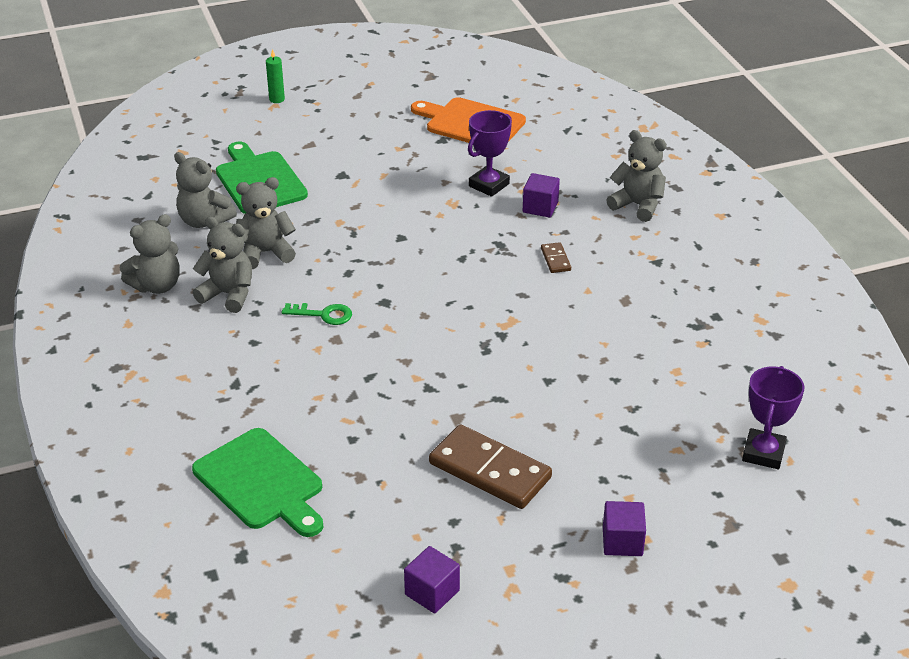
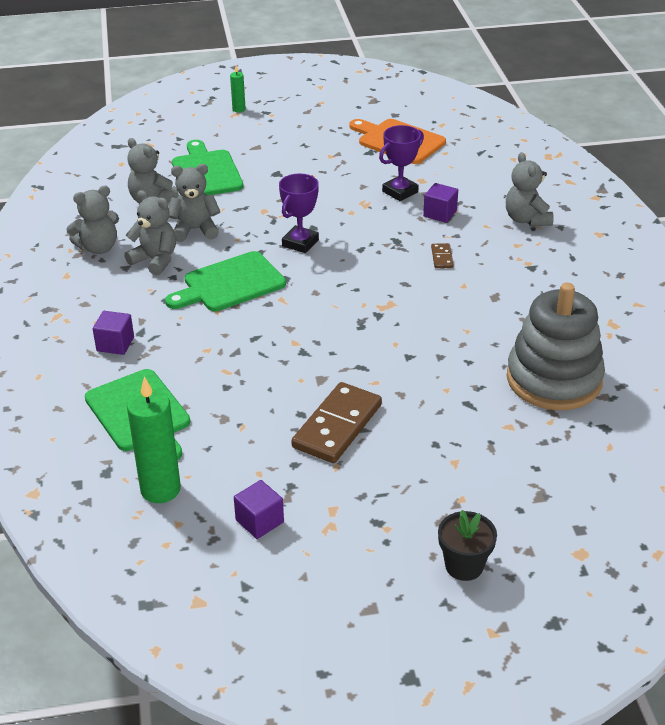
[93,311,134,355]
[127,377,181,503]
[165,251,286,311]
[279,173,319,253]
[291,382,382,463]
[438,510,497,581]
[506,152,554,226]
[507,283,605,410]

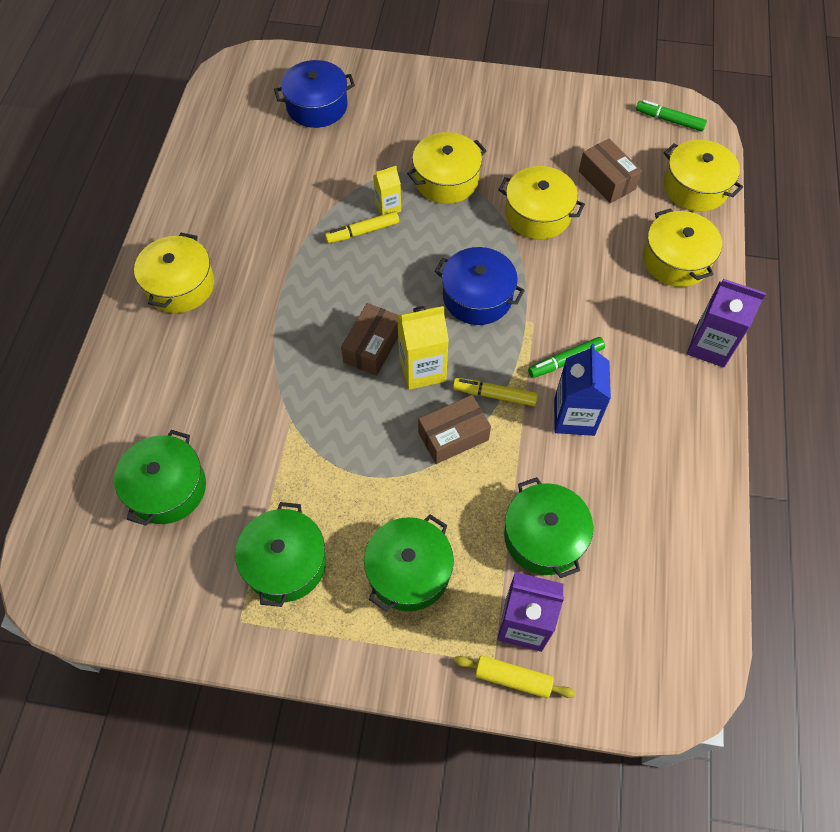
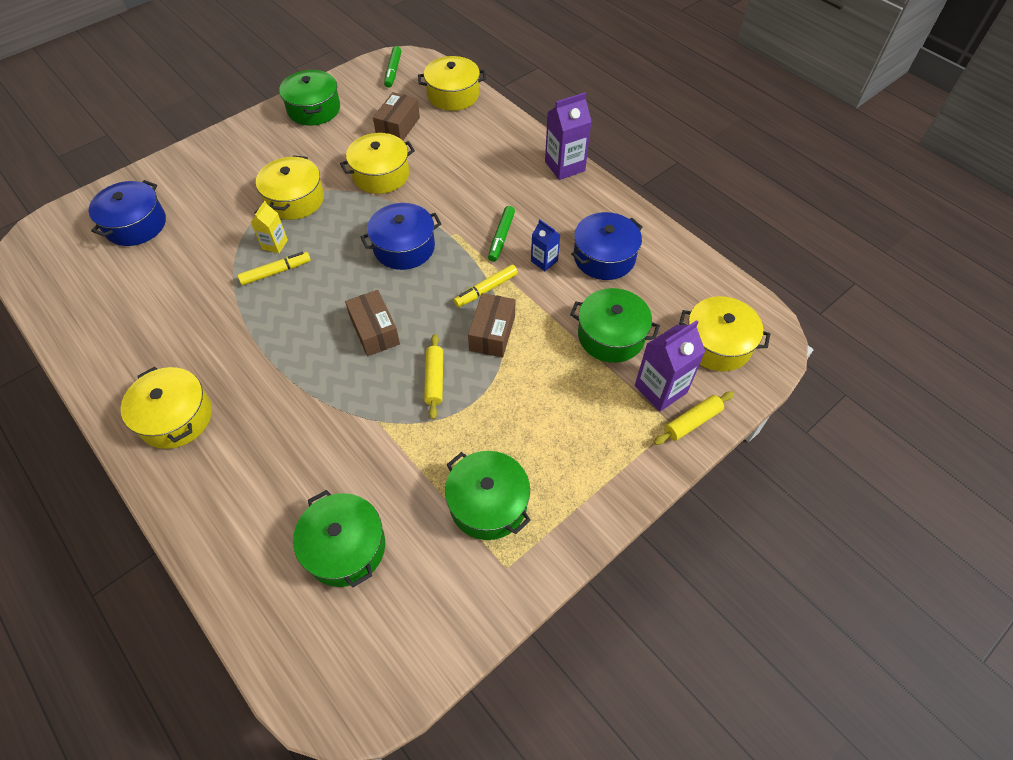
[237,252,311,285]
[279,69,340,126]
[373,92,420,140]
[384,46,401,88]
[424,334,443,420]
[531,219,560,271]
[571,212,643,280]
[679,296,770,372]
[397,306,449,390] (first image)

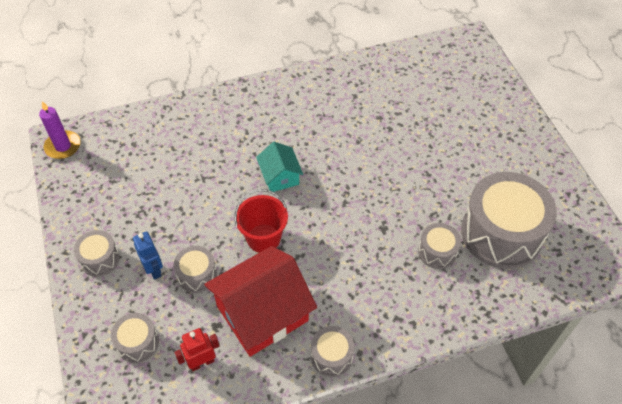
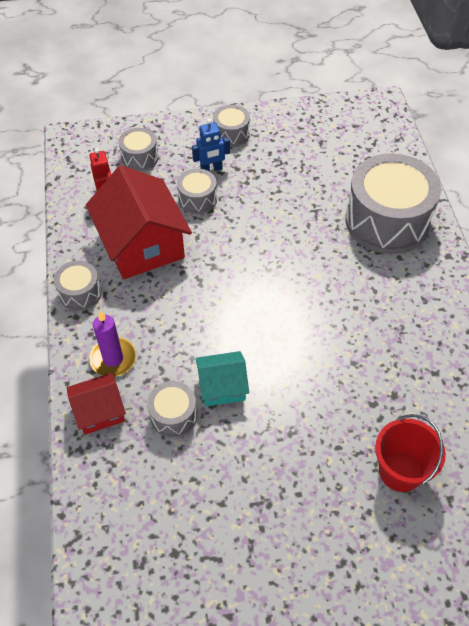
[67,373,126,435]
[89,311,136,377]
[195,351,249,407]
[345,153,441,254]
[375,414,446,492]

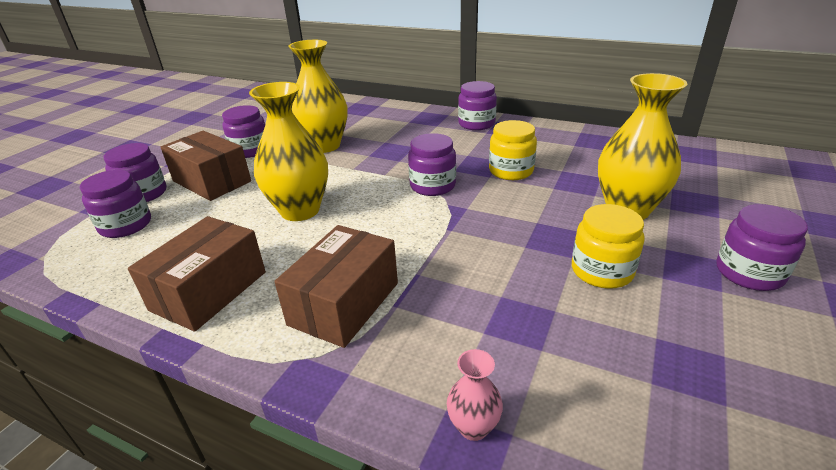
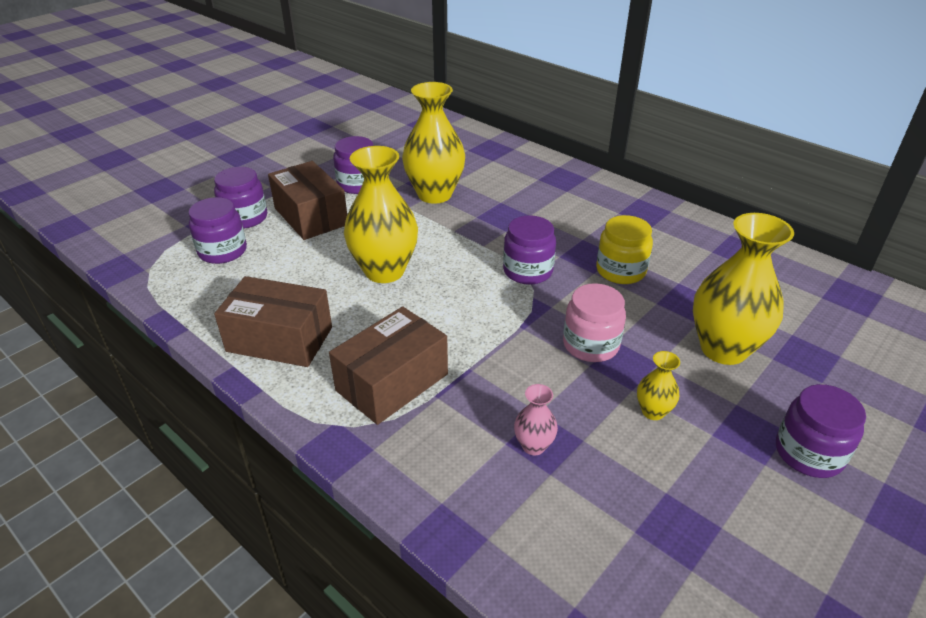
[214,276,332,367]
[514,384,558,455]
[563,283,626,362]
[637,351,680,420]
[458,81,497,130] (first image)

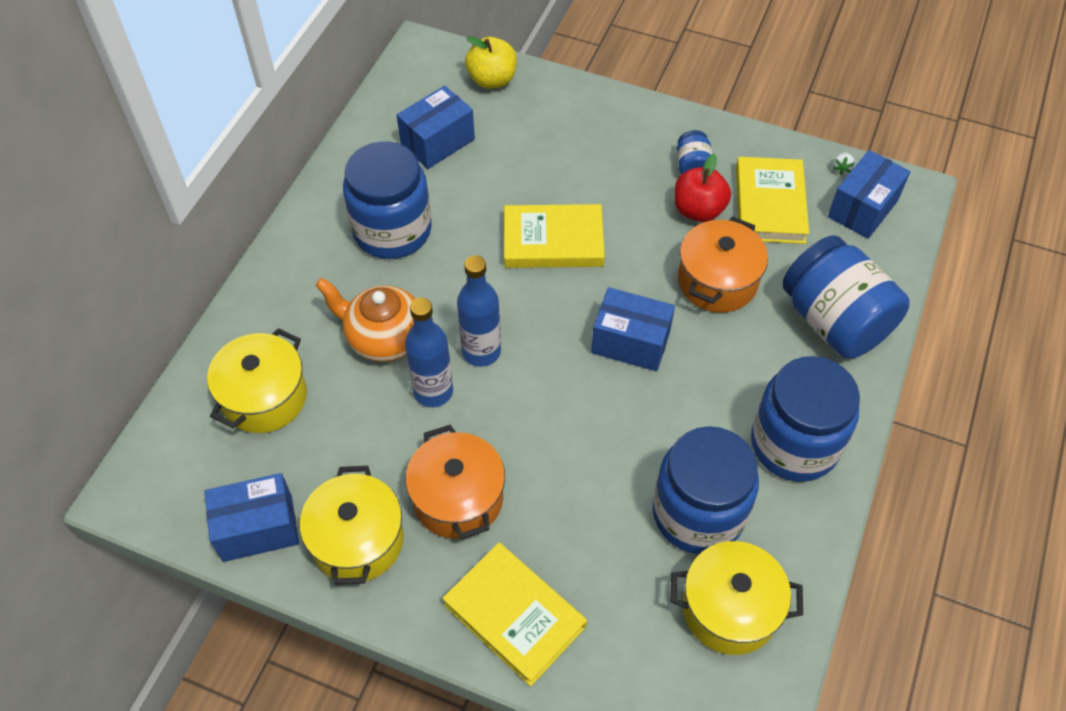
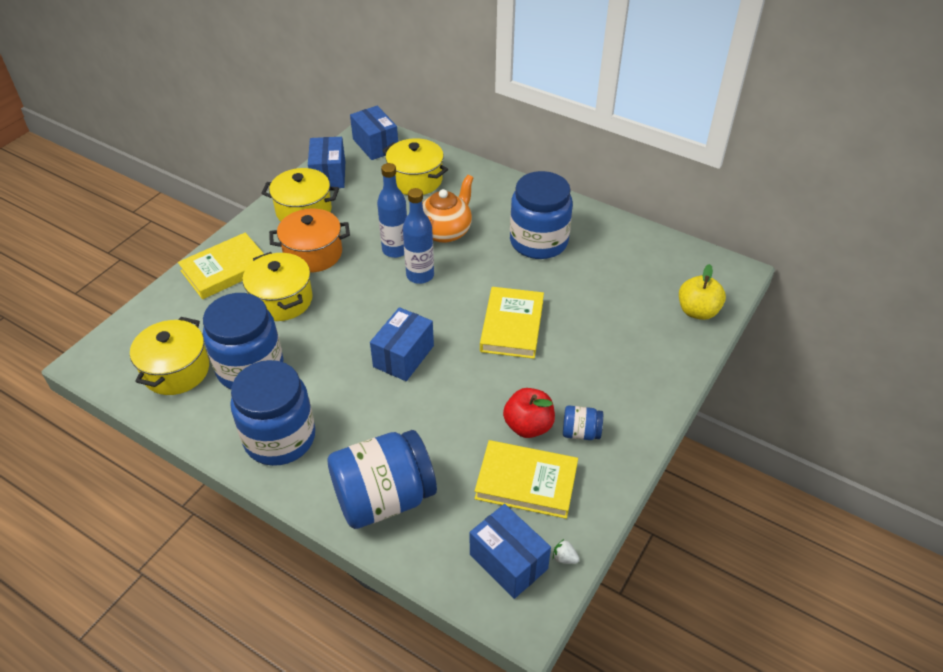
[242,252,313,321]
[350,106,398,160]
[678,216,768,313] (first image)

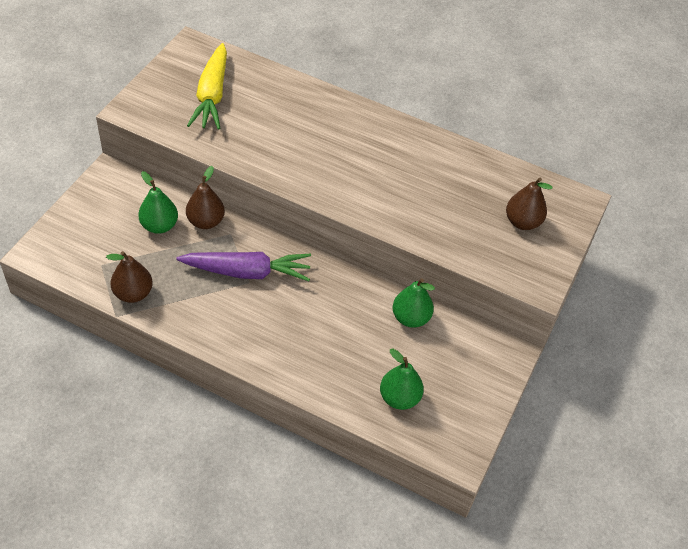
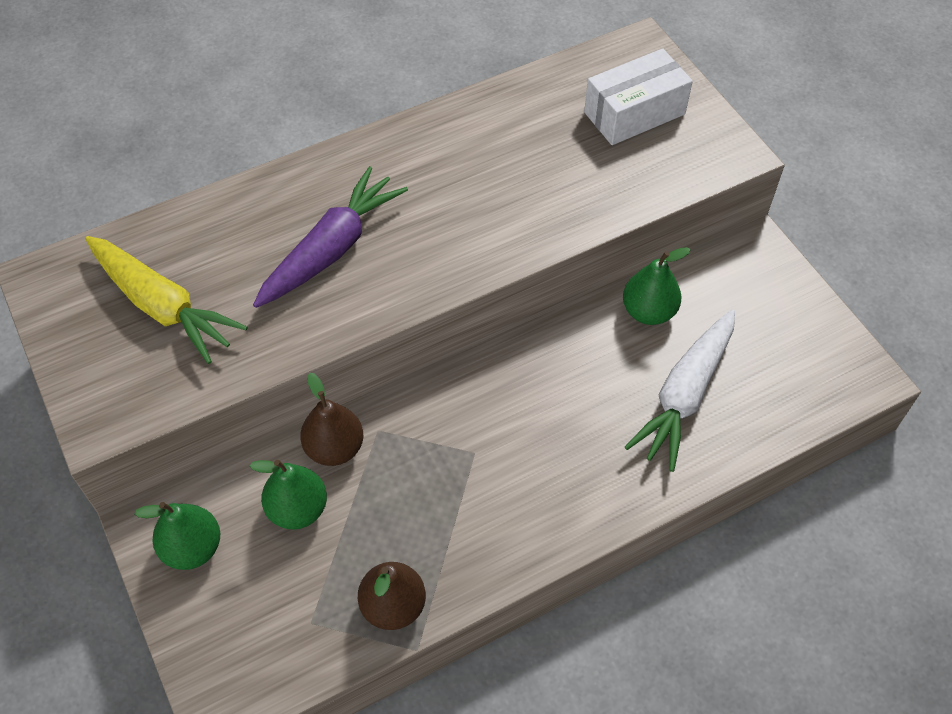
[134,502,220,570]
[253,166,408,308]
[584,48,693,145]
[625,309,735,472]

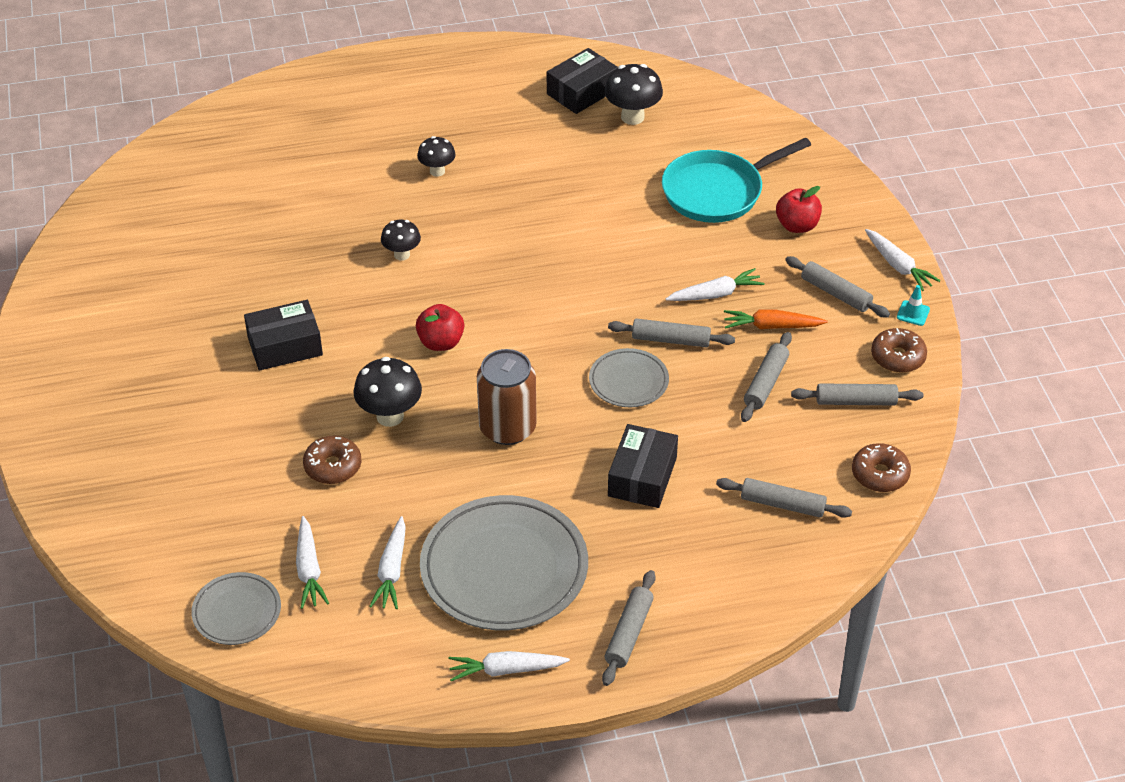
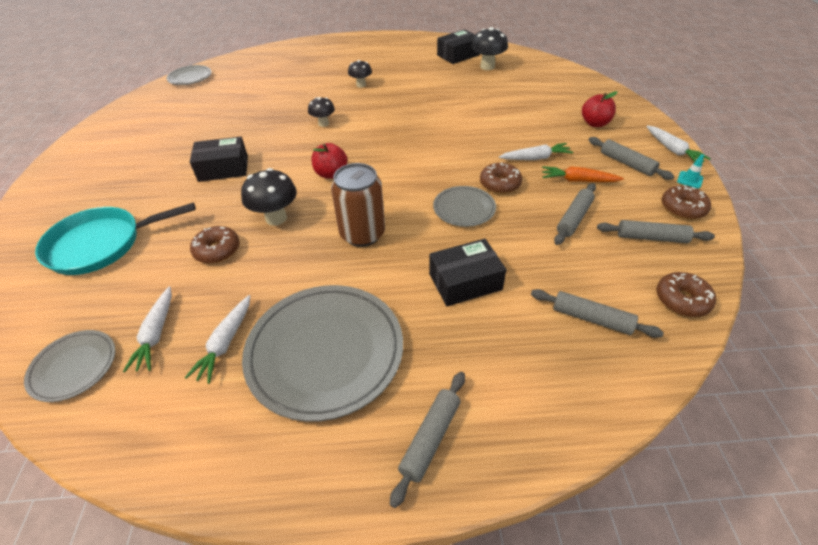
[35,203,196,275]
[167,65,212,85]
[429,239,506,306]
[480,162,522,194]
[448,651,570,681] (first image)

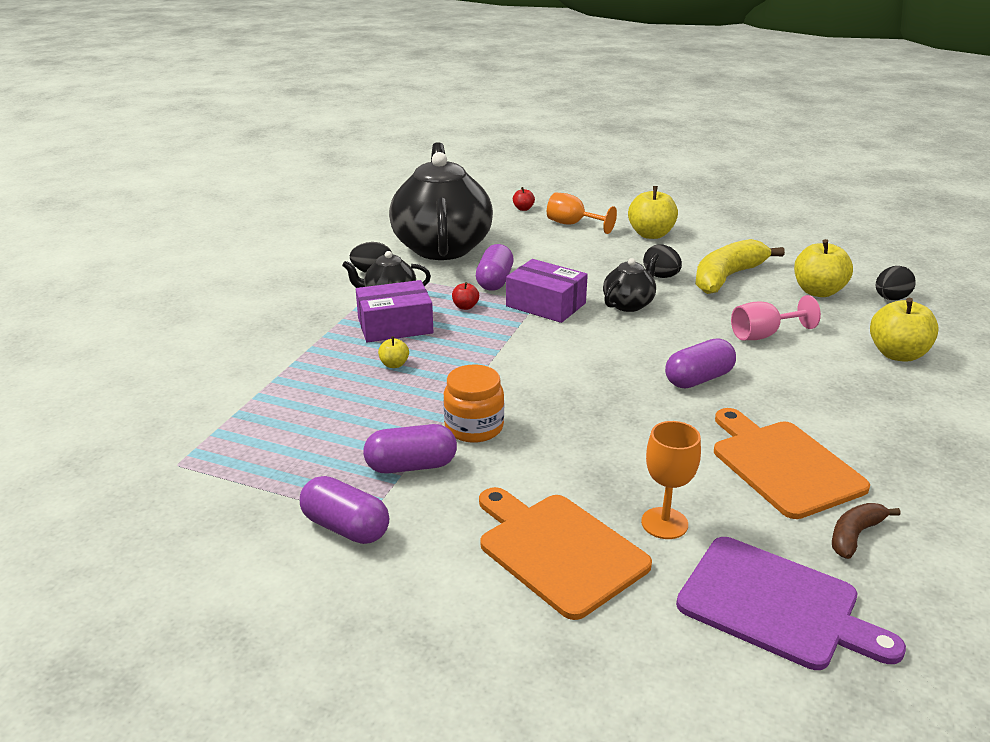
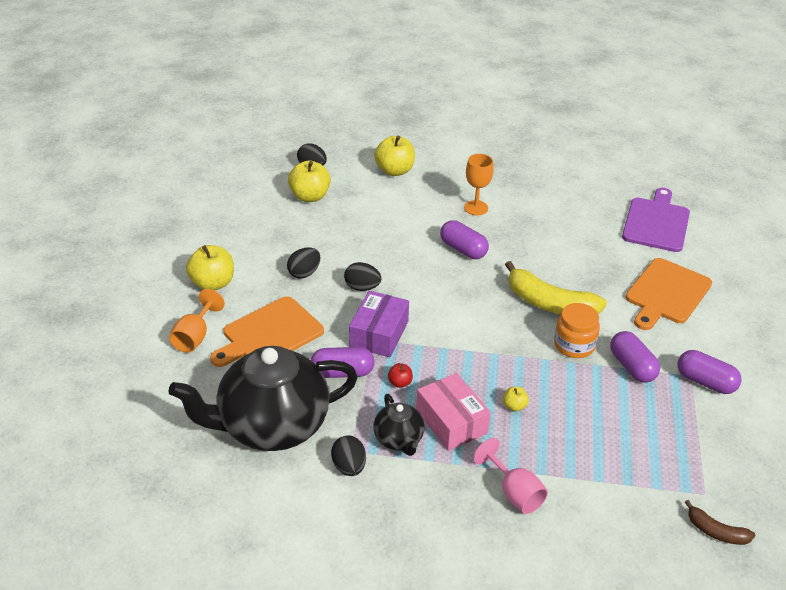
[210,296,324,367]
[344,262,382,291]
[416,373,491,451]
[464,154,493,215]
[473,438,548,514]
[505,261,607,314]
[678,350,742,394]
[685,500,755,545]
[513,187,535,211] (first image)

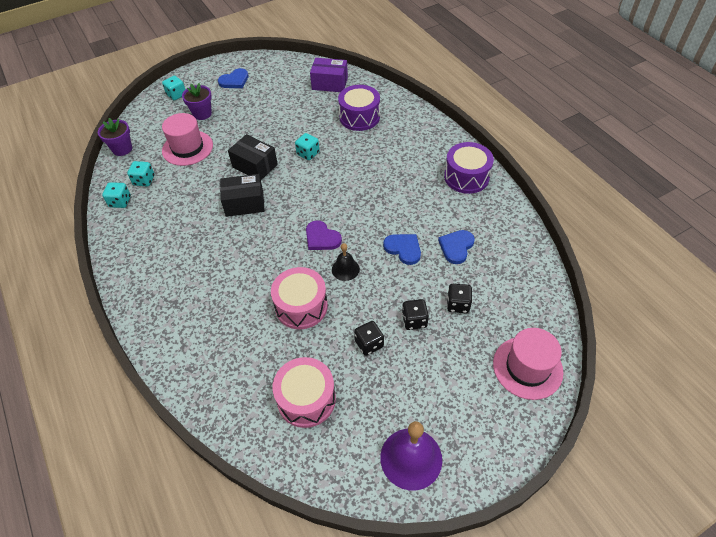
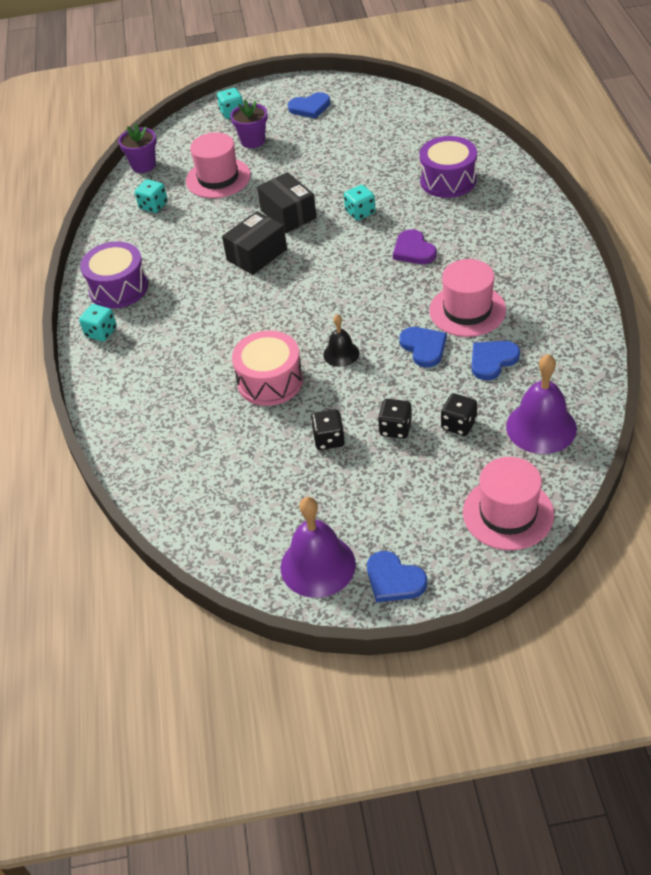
[79,304,117,342]
[80,241,148,308]
[222,211,287,275]
[367,551,427,603]
[393,229,437,264]
[429,259,506,337]
[506,354,577,454]
[272,357,336,428] (first image)
[310,58,348,92] (first image)

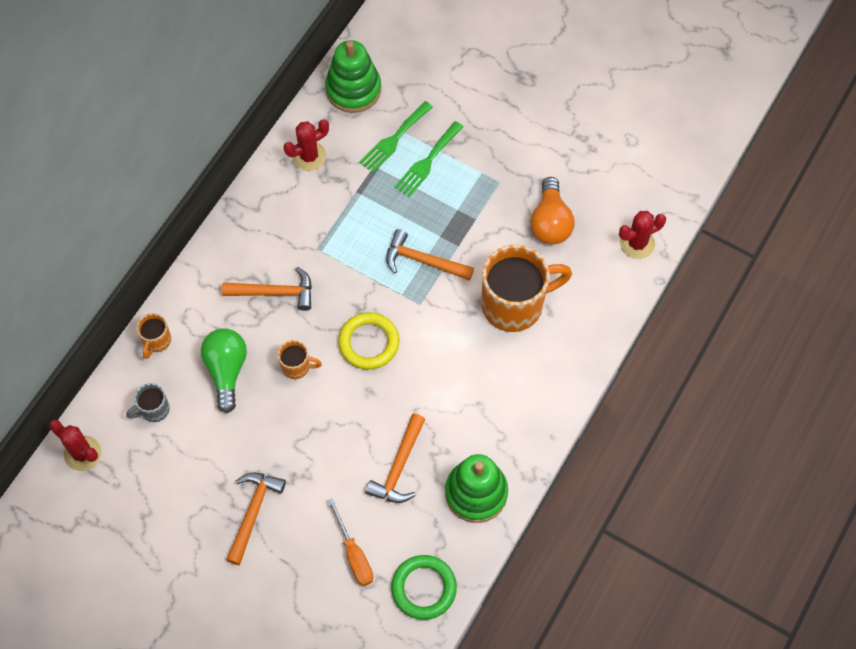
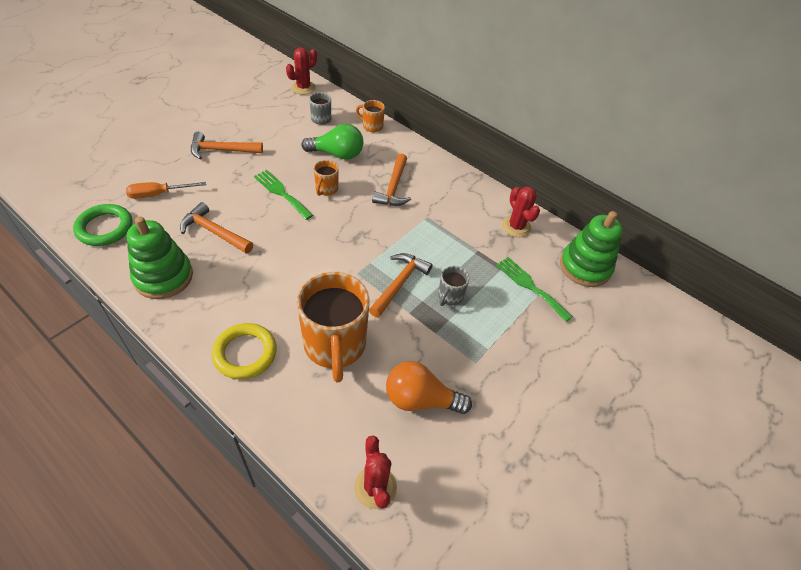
[191,132,263,159]
[212,323,277,379]
[254,170,313,220]
[438,266,469,306]

